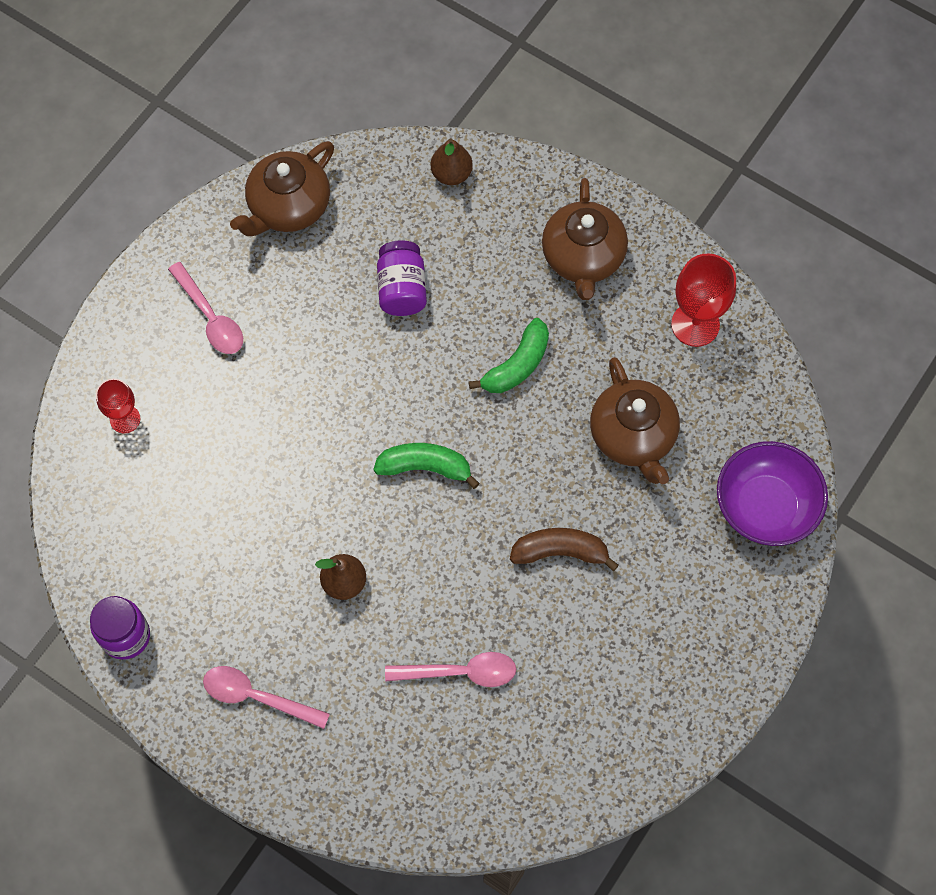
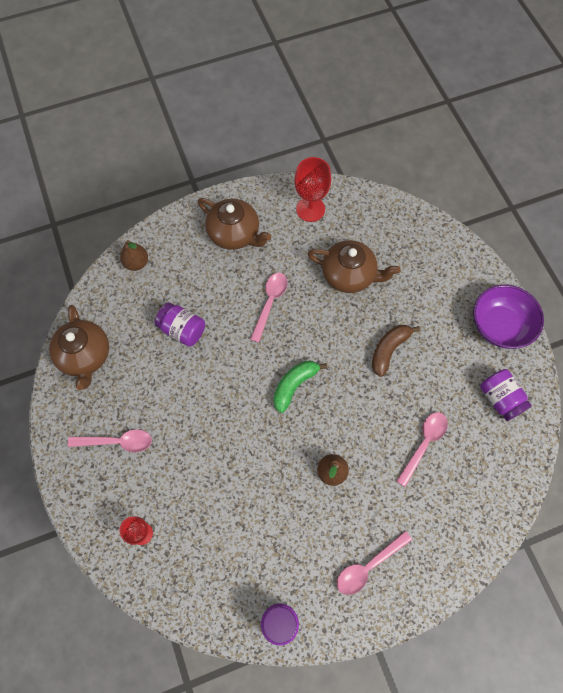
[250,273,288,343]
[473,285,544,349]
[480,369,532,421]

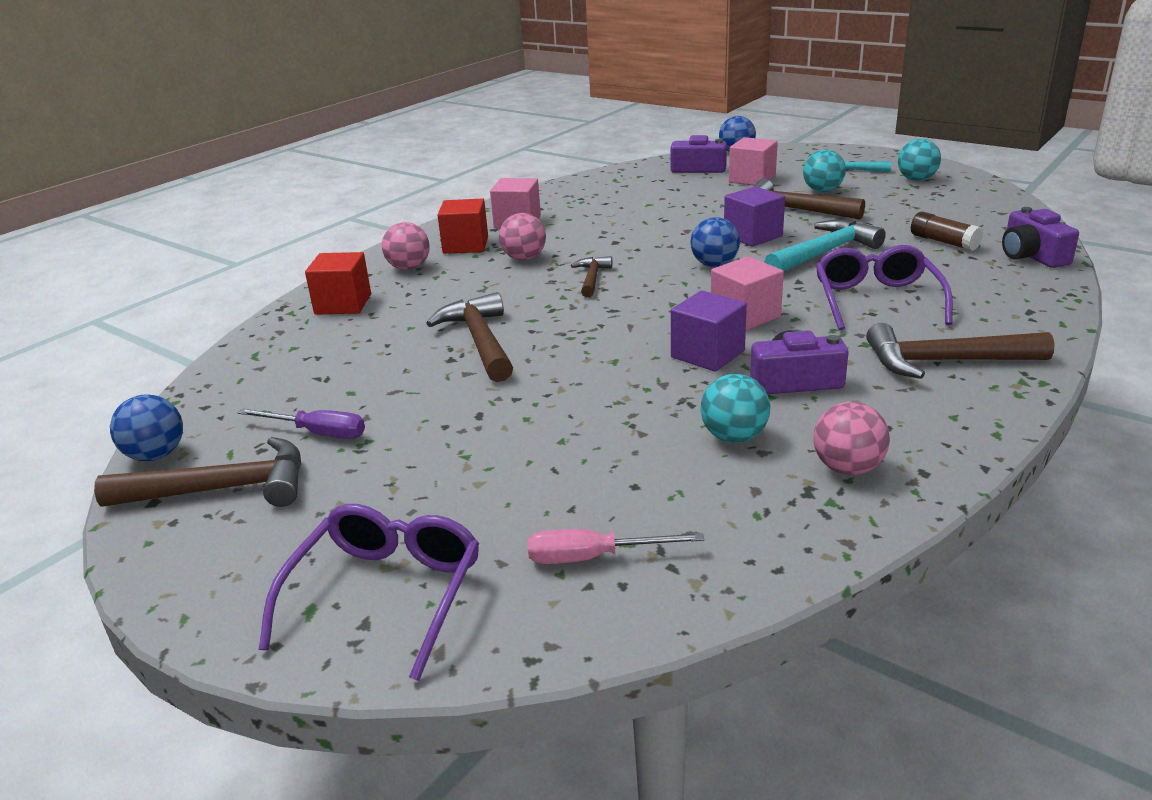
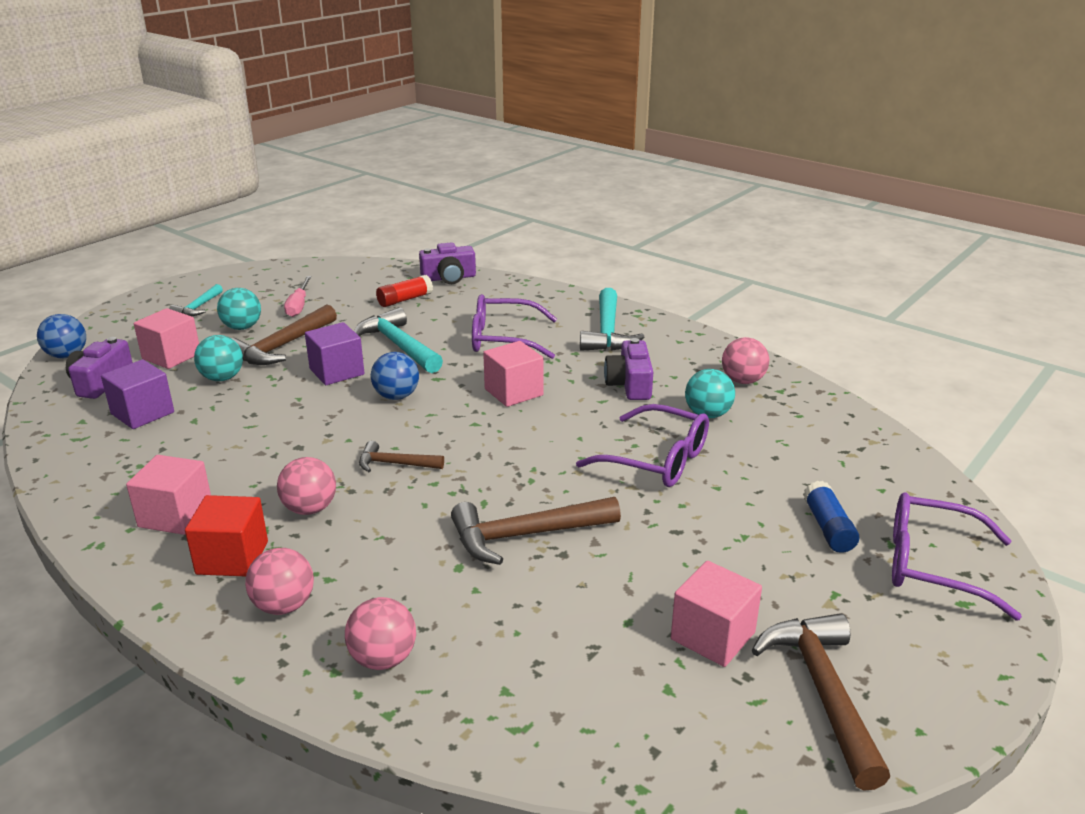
[101,359,174,429]
[194,335,243,381]
[284,276,312,317]
[345,597,416,670]
[376,275,433,307]
[576,404,709,487]
[580,288,644,351]
[671,561,762,667]
[803,481,859,553]
[110,394,183,461] (first image)

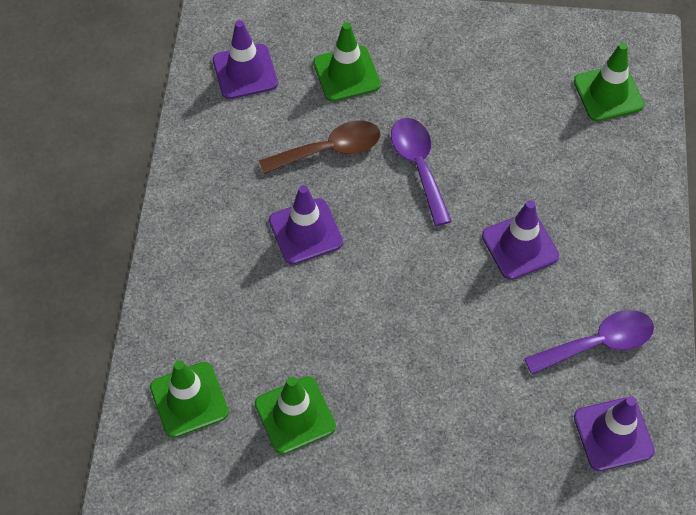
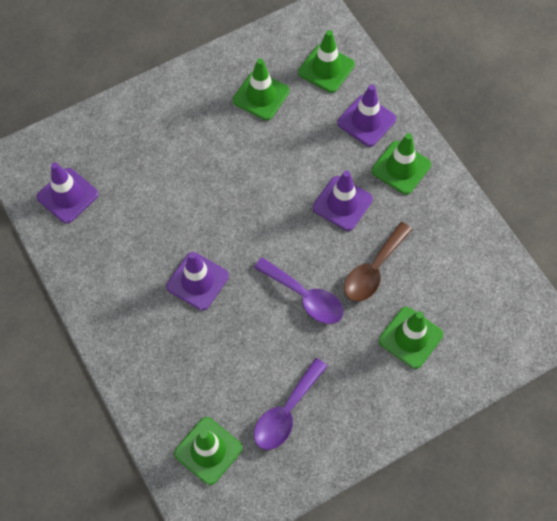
[254,358,328,450]
[337,84,396,147]
[372,133,431,195]

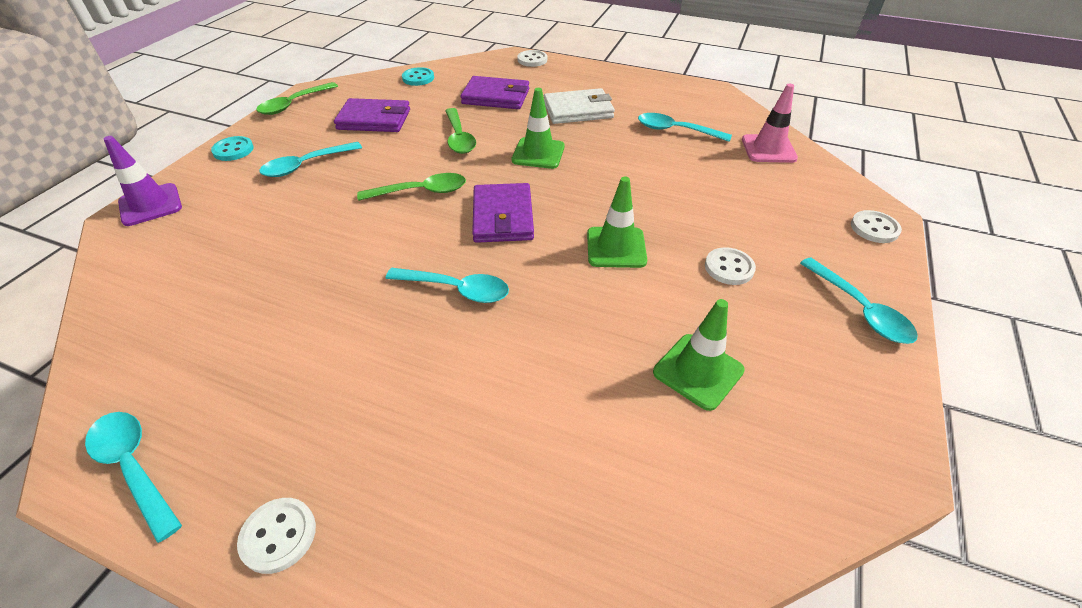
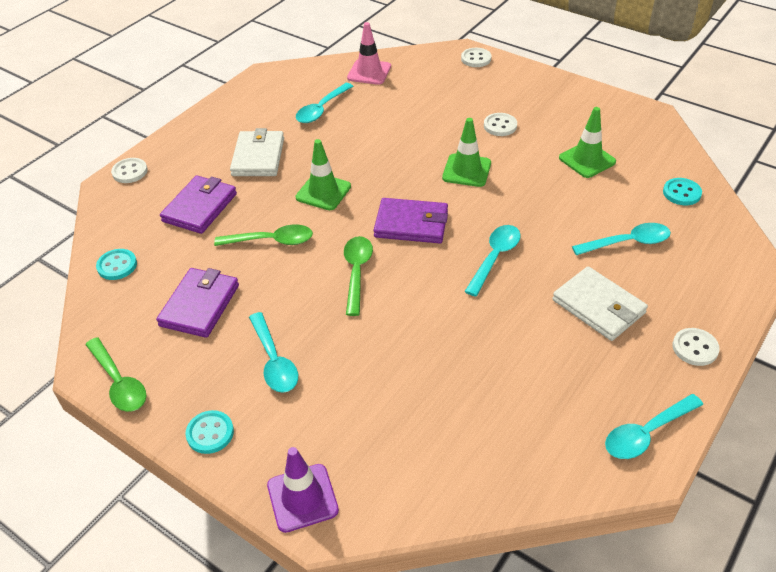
[552,266,648,341]
[572,223,671,255]
[663,178,702,205]

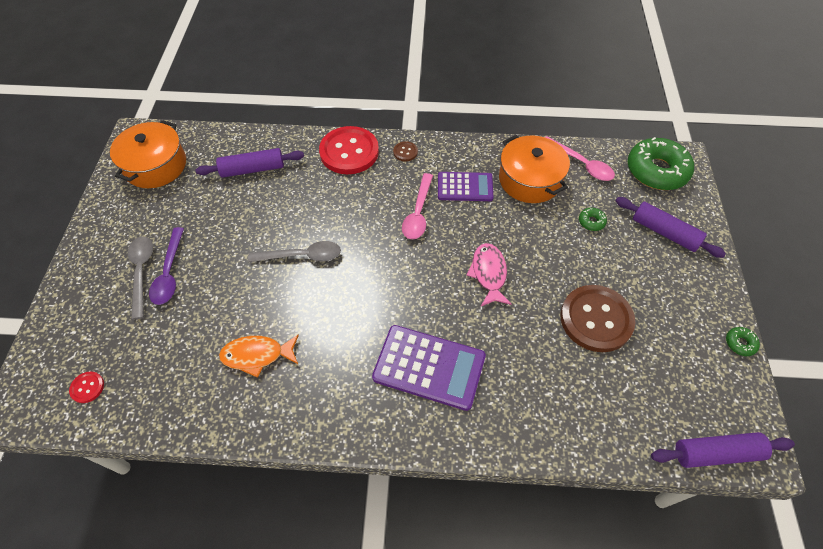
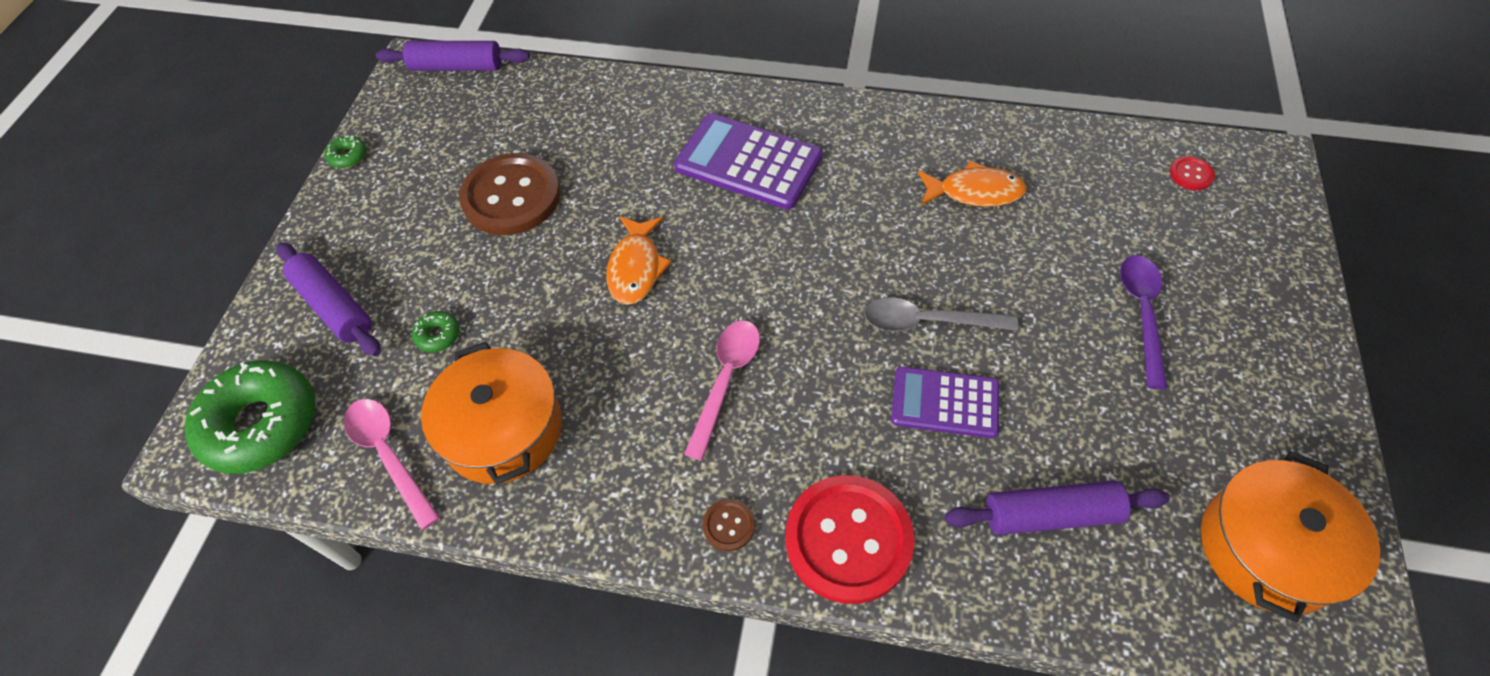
[606,216,672,305]
[892,367,999,438]
[128,237,153,320] (first image)

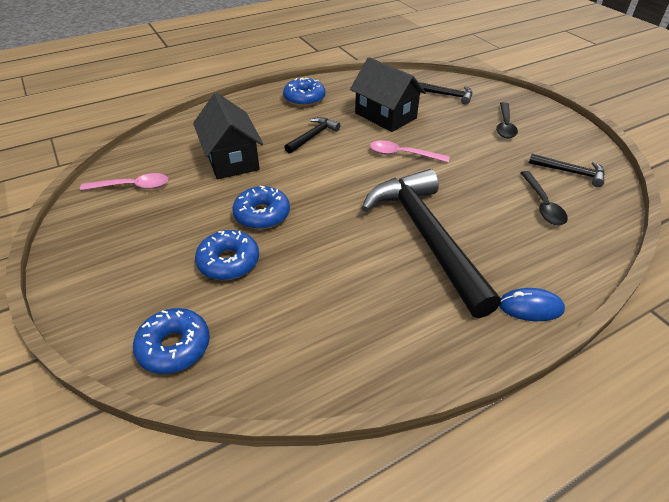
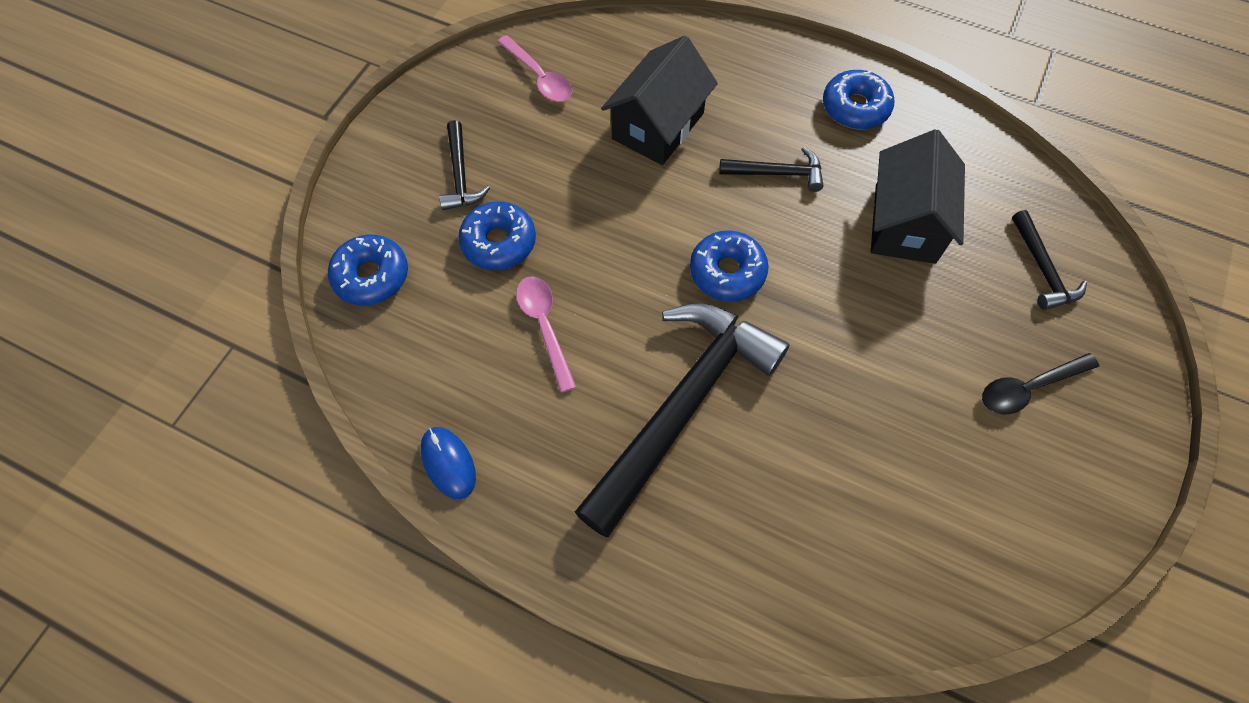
[421,427,476,499]
[439,120,490,210]
[516,276,576,393]
[690,230,769,301]
[520,171,568,225] (first image)

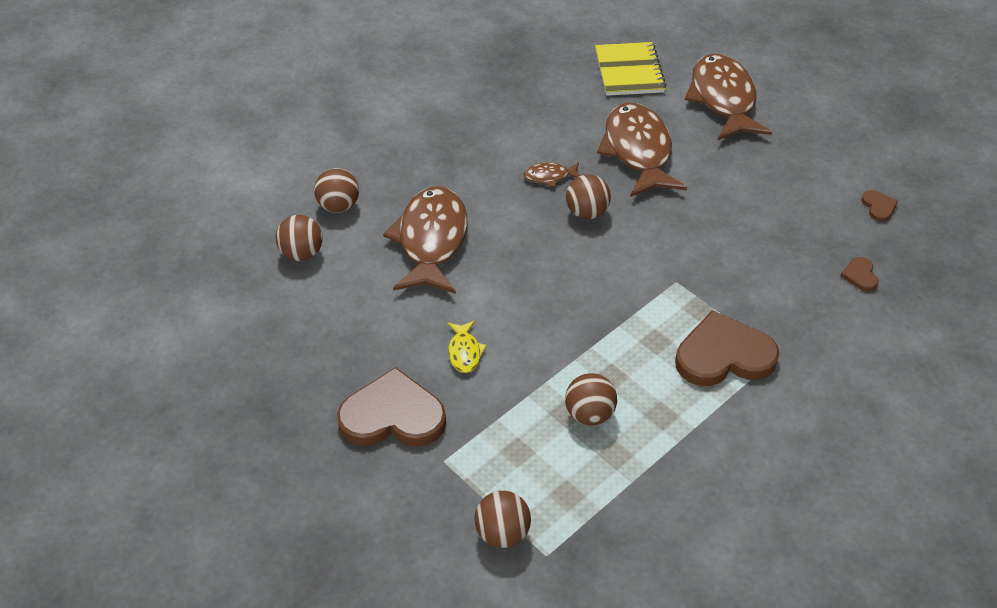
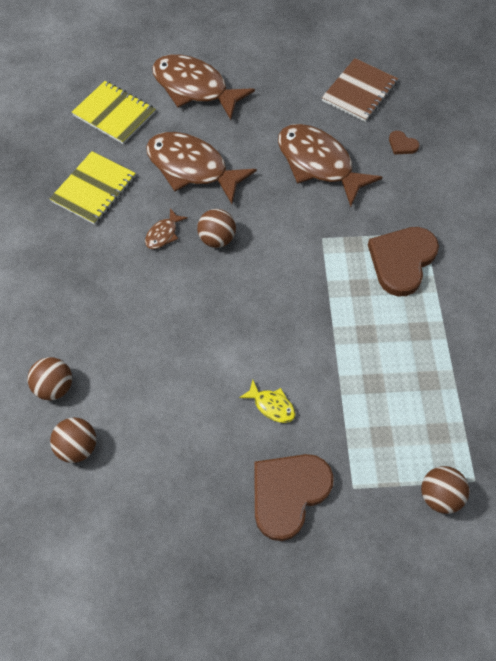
[49,151,136,225]
[278,124,382,207]
[322,58,398,122]
[565,373,617,426] (first image)

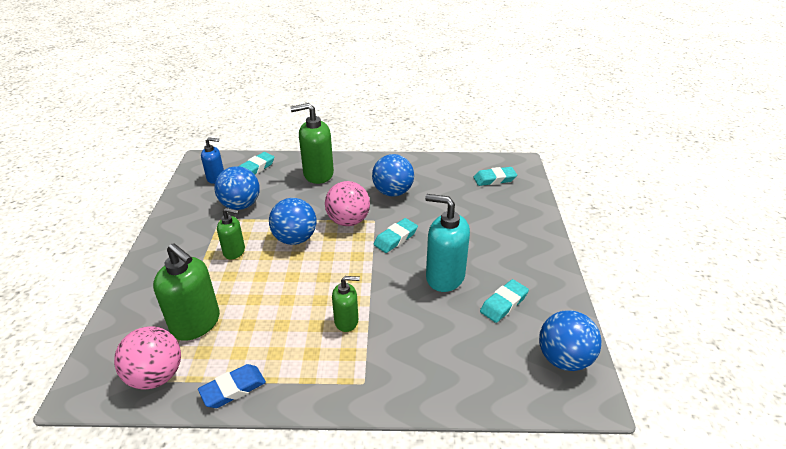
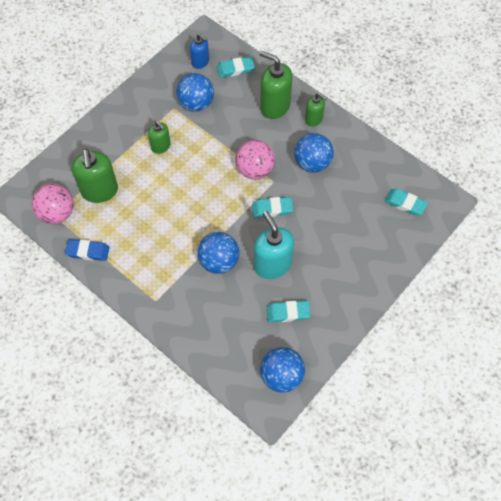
[197,232,239,274]
[305,93,327,127]

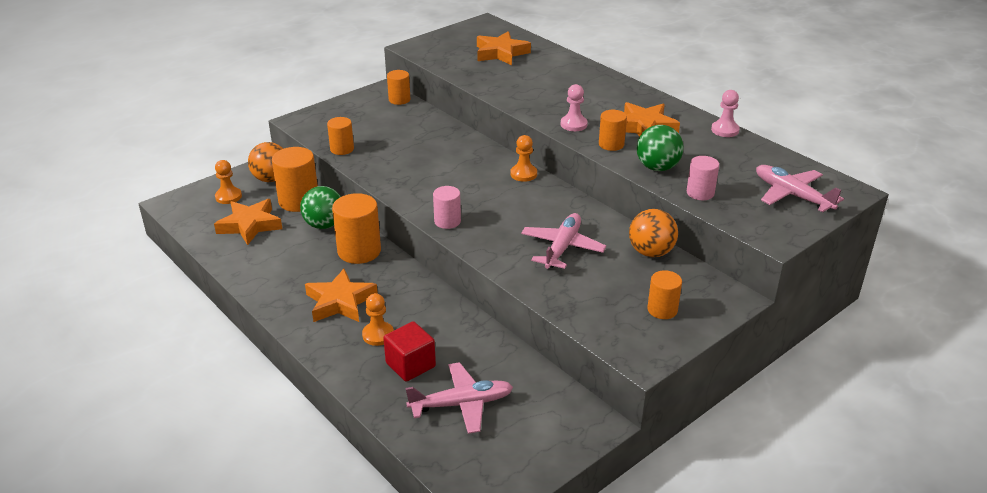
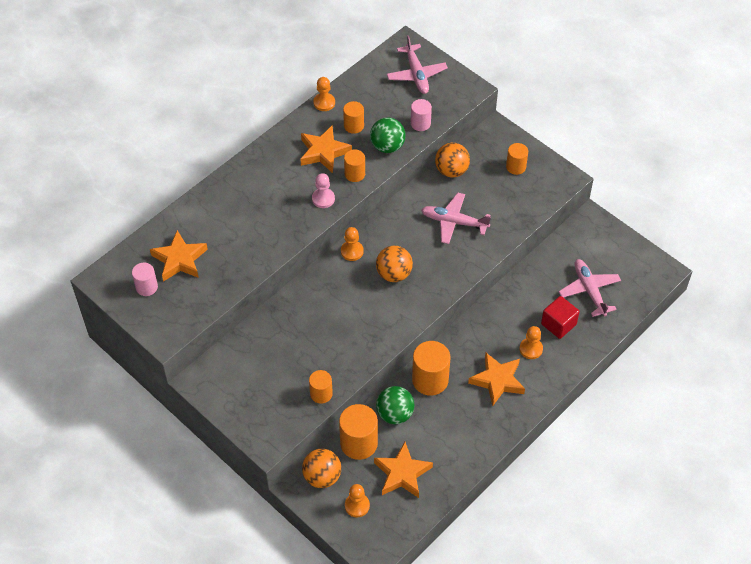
[132,263,158,296]
[313,77,335,111]
[343,101,364,134]
[376,246,413,282]
[387,35,448,94]

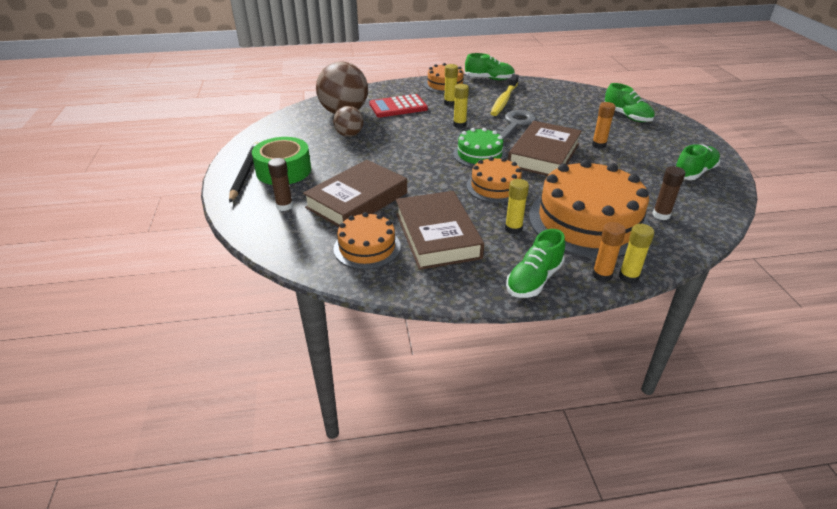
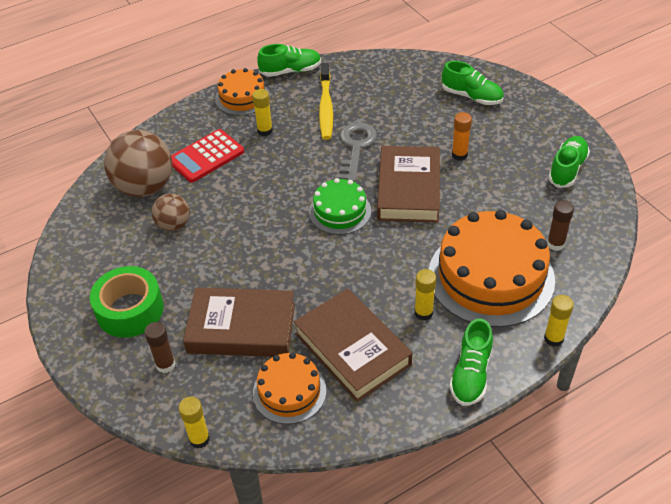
[178,397,210,449]
[183,288,295,357]
[229,142,259,203] (first image)
[466,157,522,203] (first image)
[592,222,626,282] (first image)

